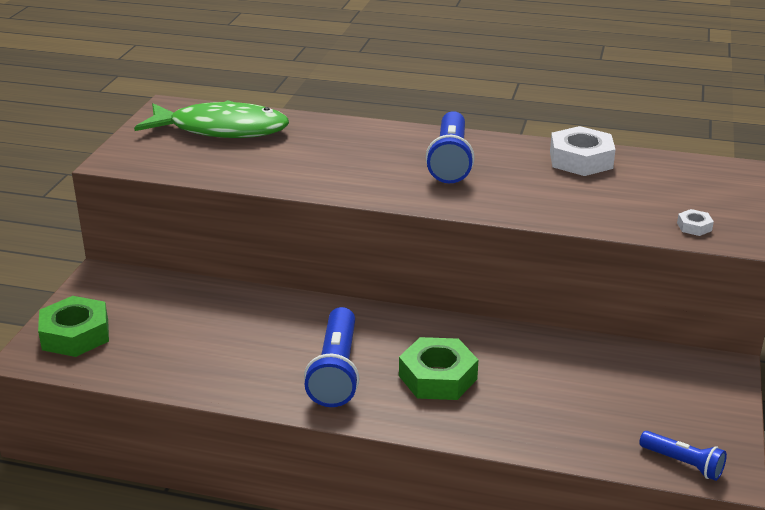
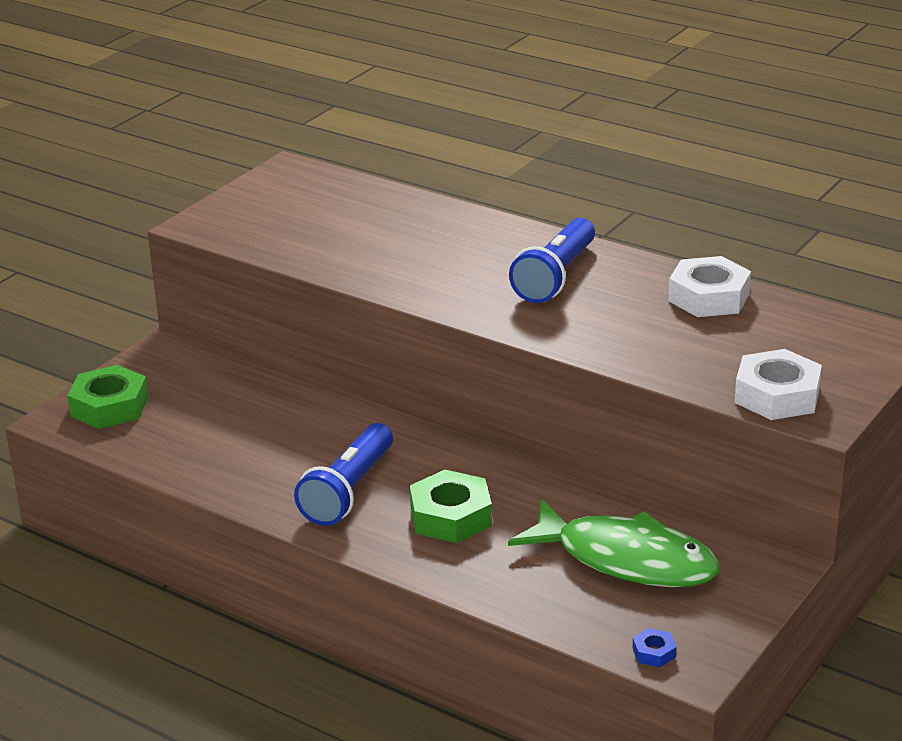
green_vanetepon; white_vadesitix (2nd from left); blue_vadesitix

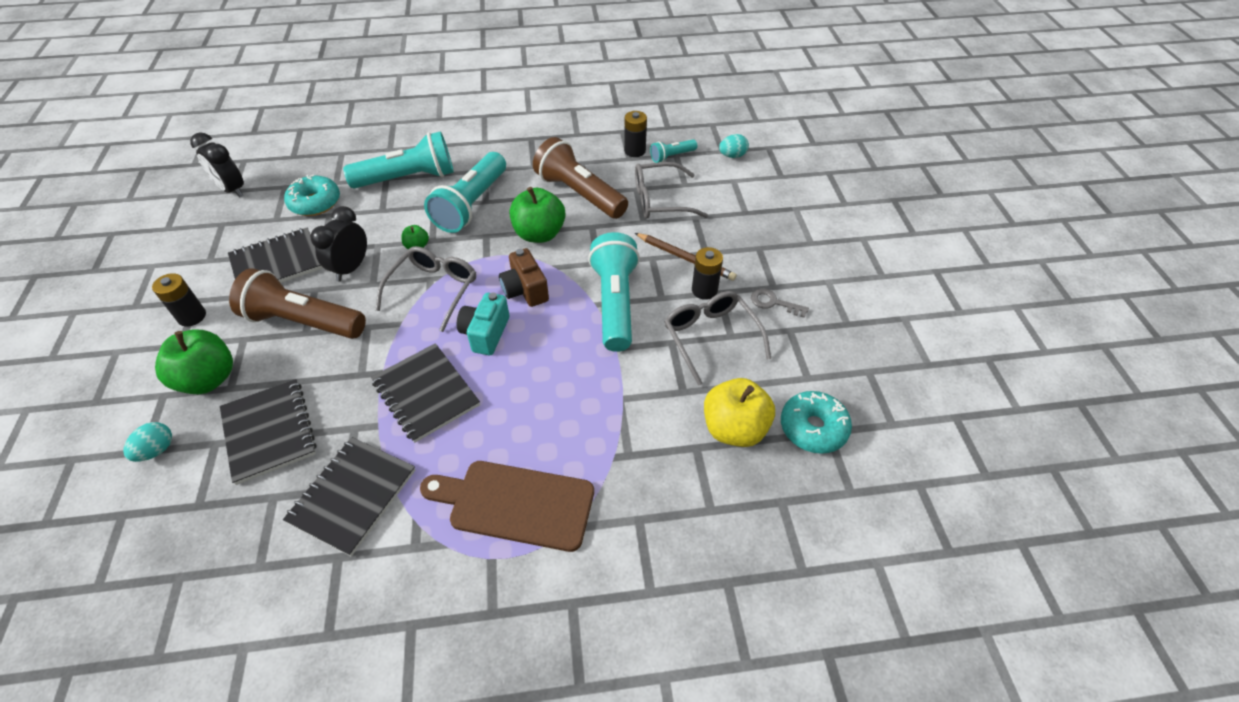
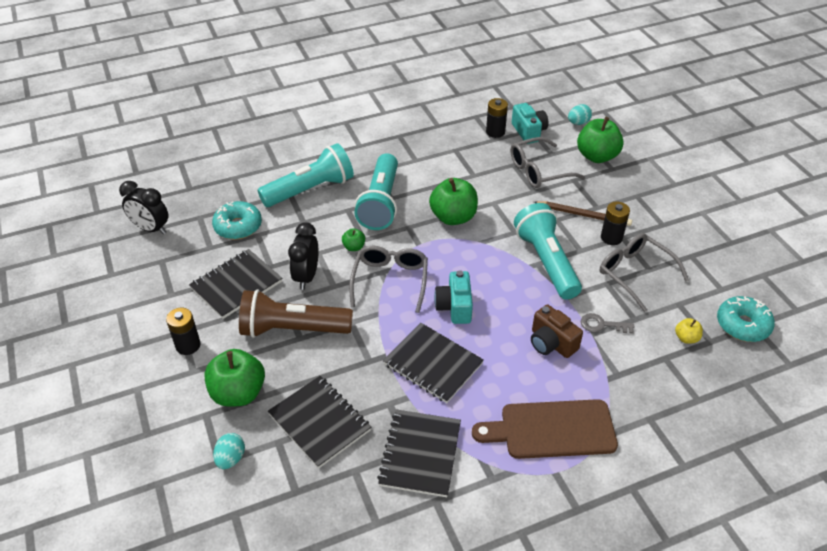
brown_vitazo (2nd from left in the first image); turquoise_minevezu (2nd from left); brown_minevezu; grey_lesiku; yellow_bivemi; green_bivemi (4th from left)

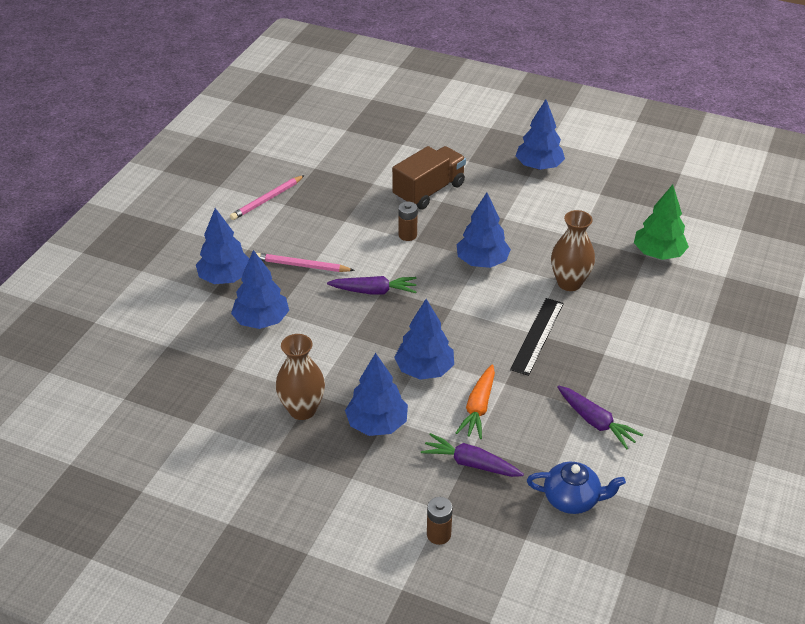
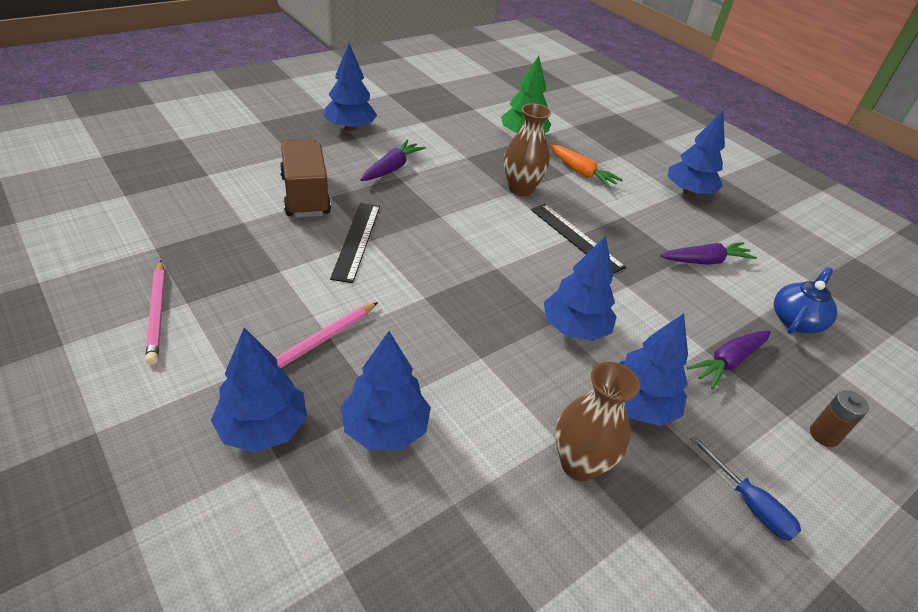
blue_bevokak (6th from left); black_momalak (1st from left); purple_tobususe (1st from left); orange_tobususe; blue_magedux

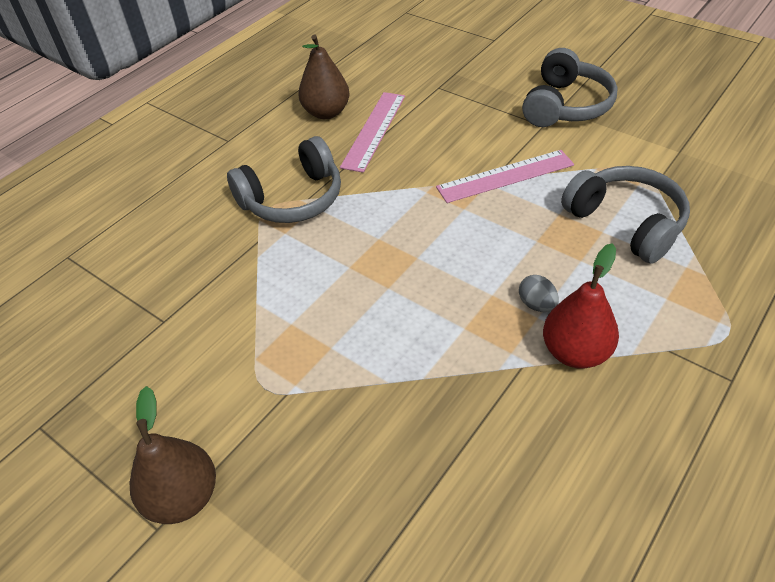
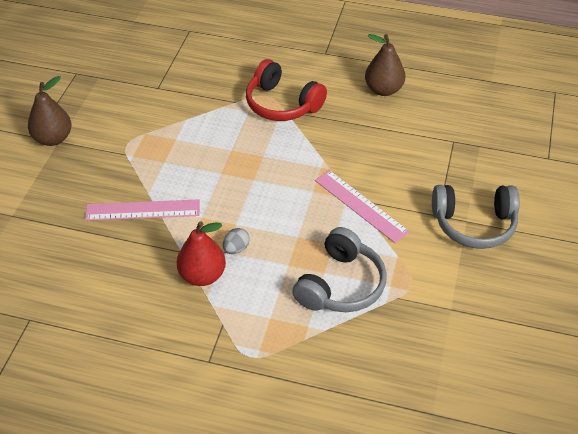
pink_momalak (1st from left); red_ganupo

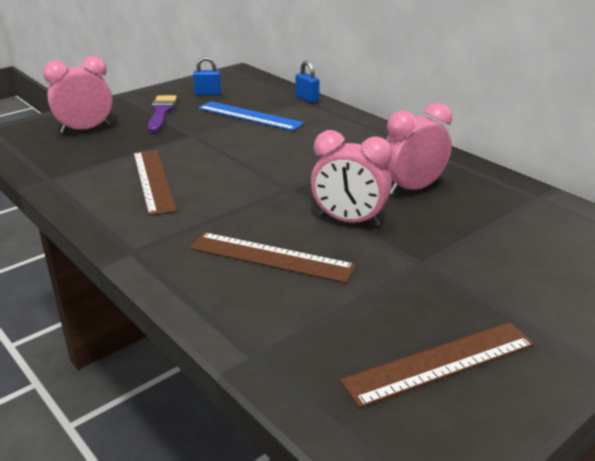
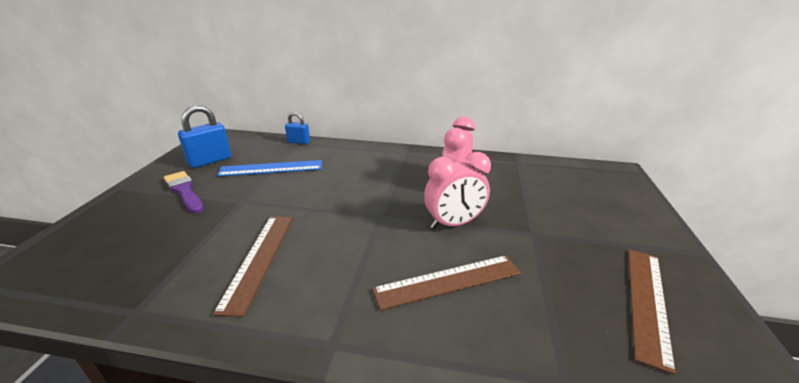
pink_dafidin (1st from left in the first image); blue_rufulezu (1st from left); brown_momalak (1st from left)

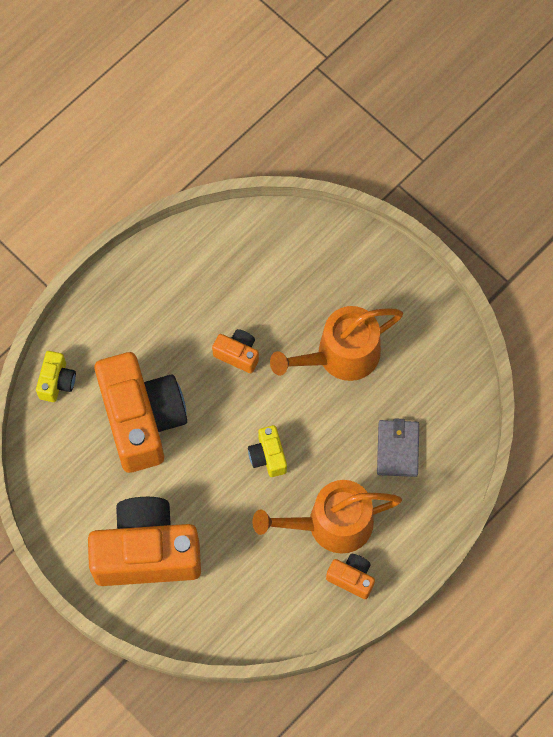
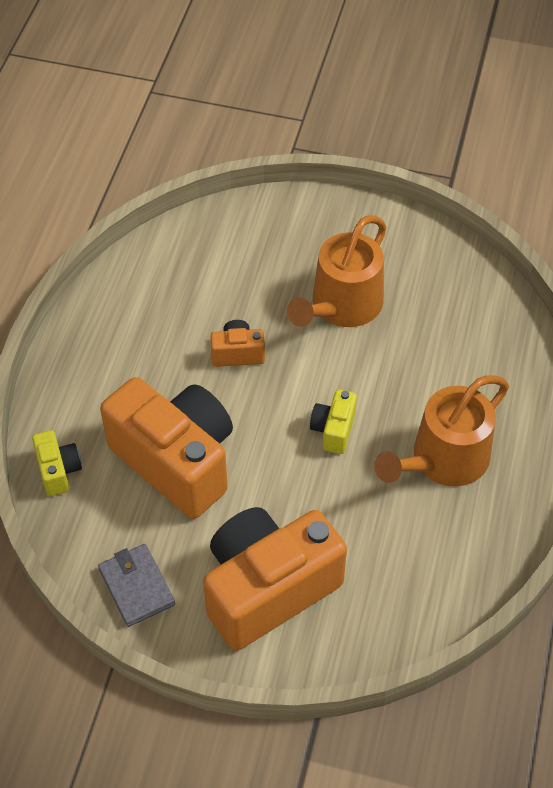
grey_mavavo; yellow_minevezu (2nd from left); orange_minevezu (4th from left in the first image)

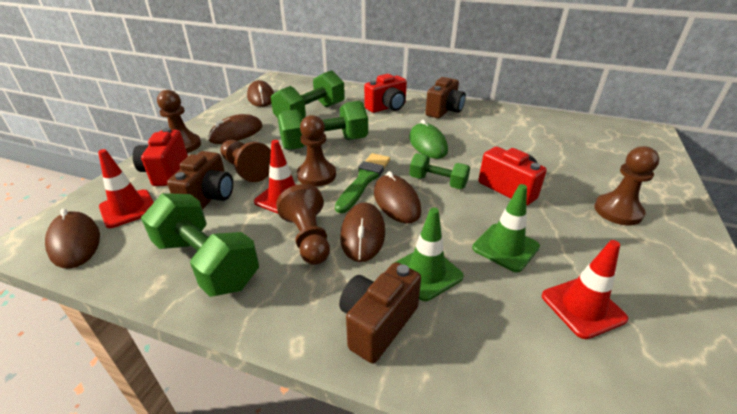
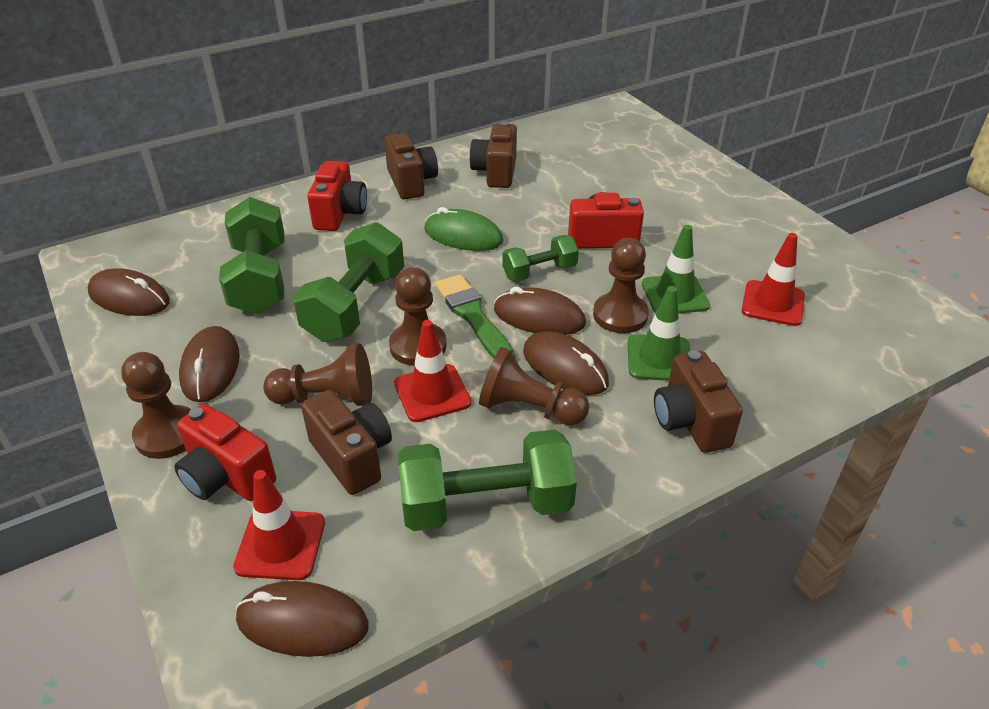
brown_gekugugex (5th from left); brown_minevezu (3rd from left)

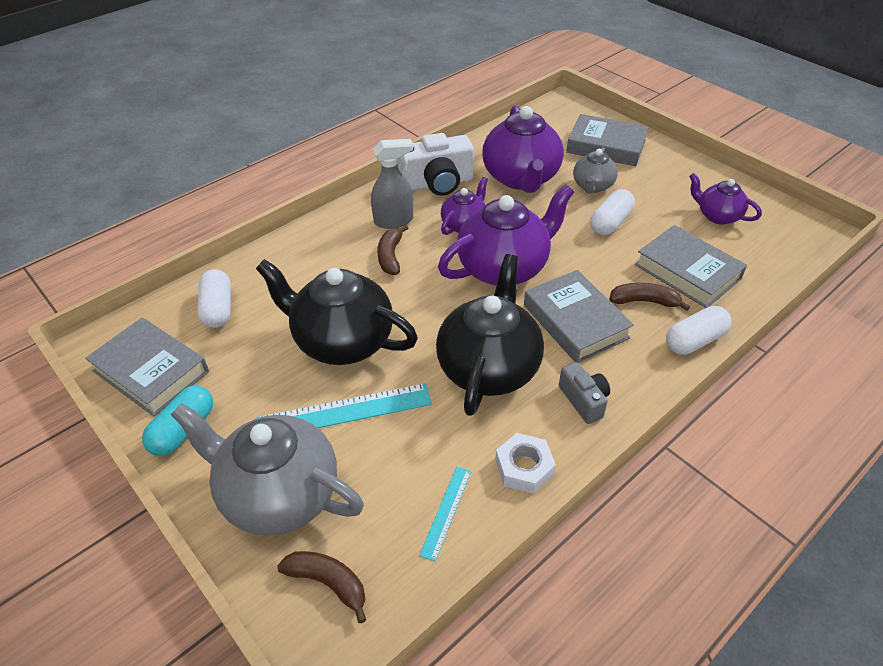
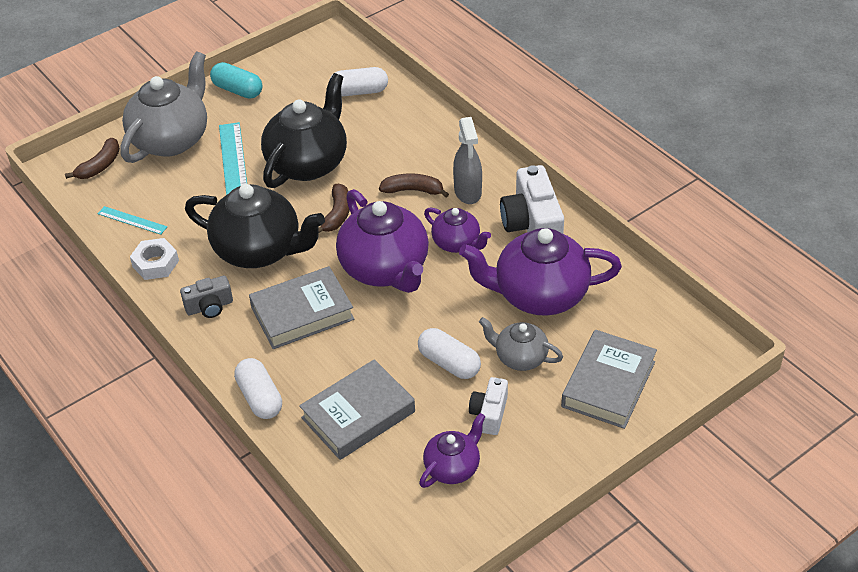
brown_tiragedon (2nd from left); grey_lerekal (1st from left in the first image); white_minevezu (1st from left)

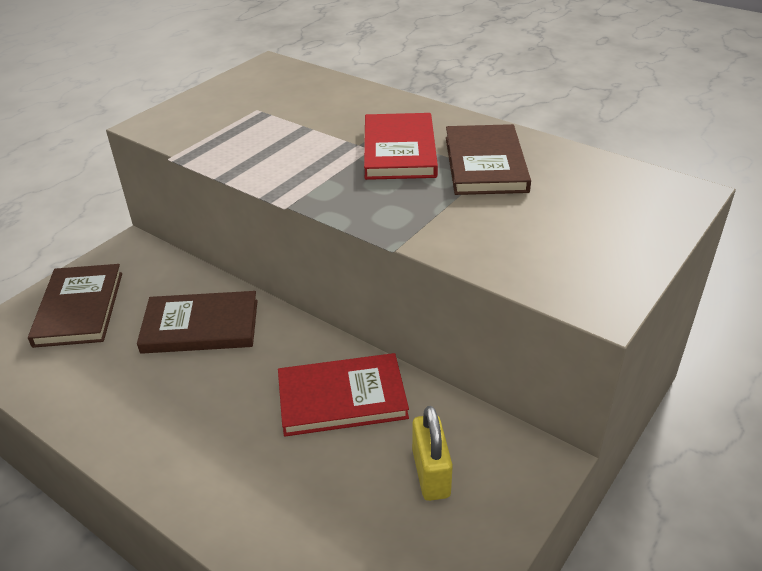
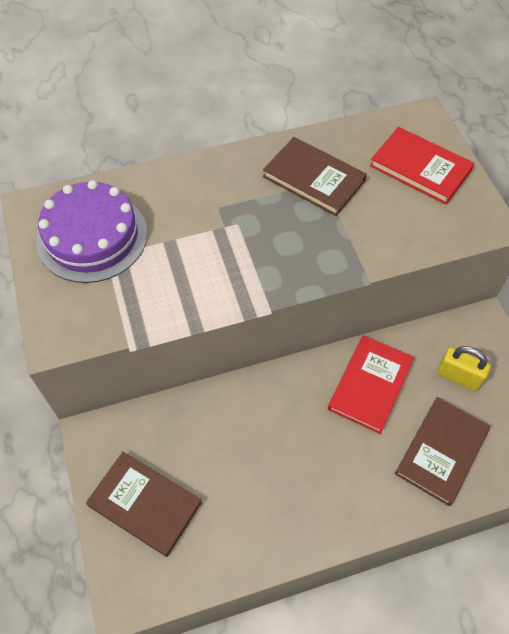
red_lerekal (2nd from left); brown_lerekal (3rd from left); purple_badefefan

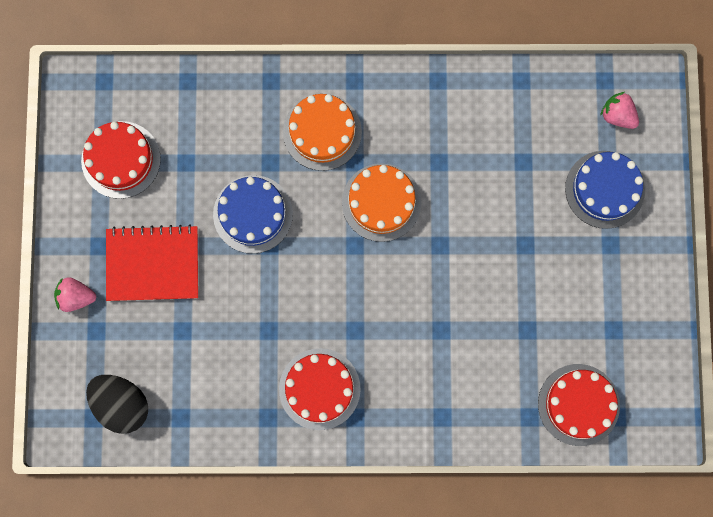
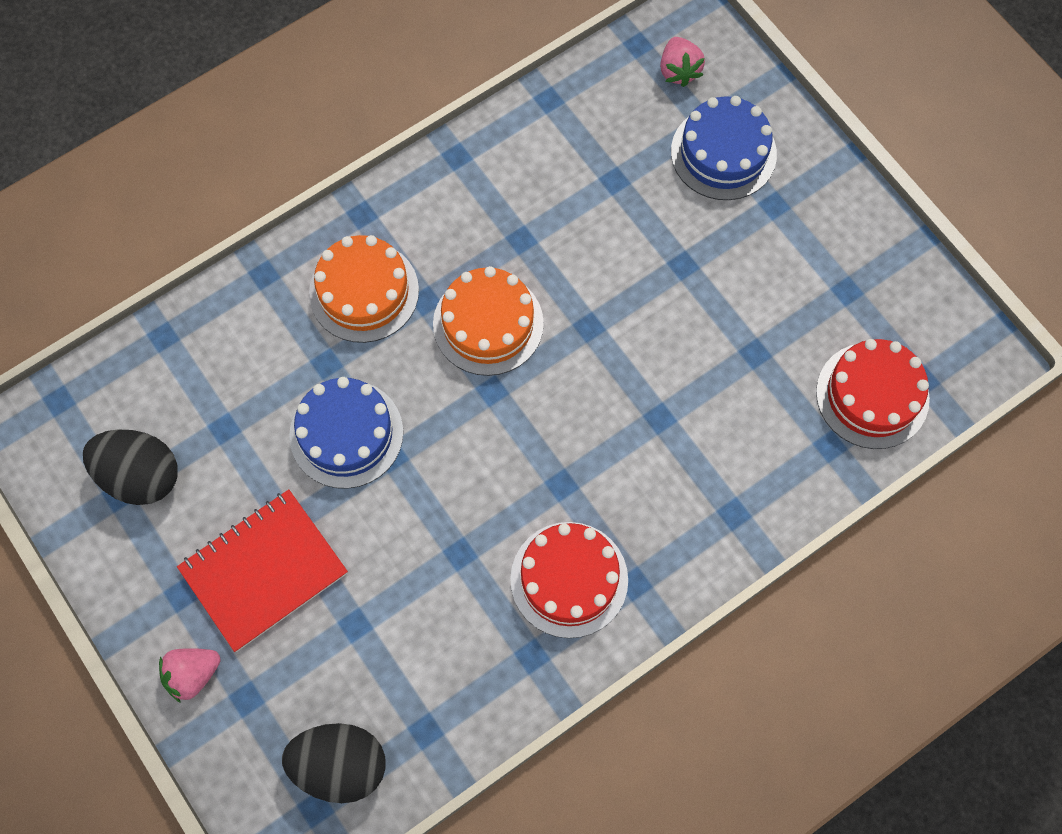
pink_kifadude (2nd from left); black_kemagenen (1st from left)

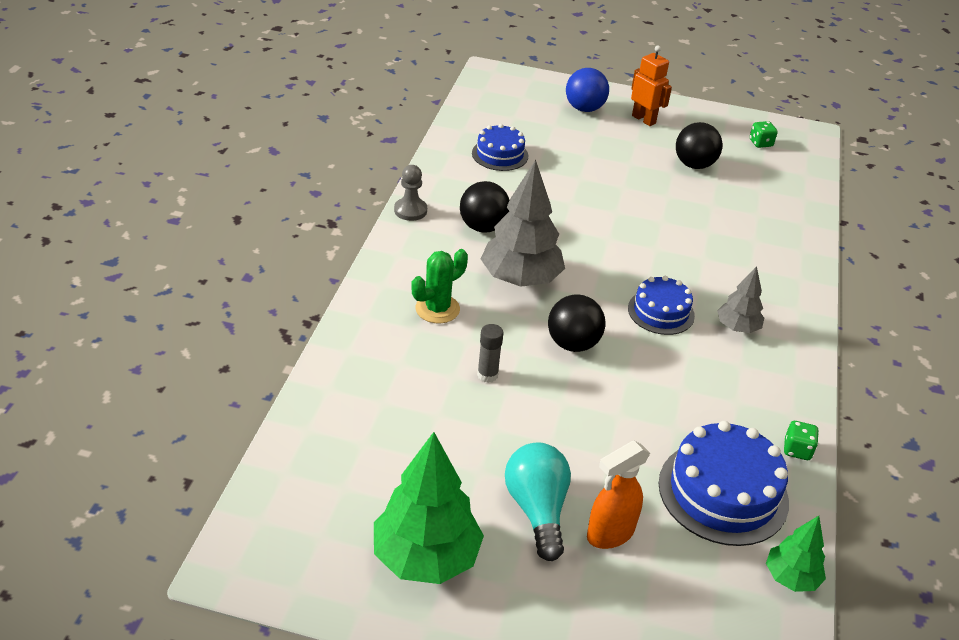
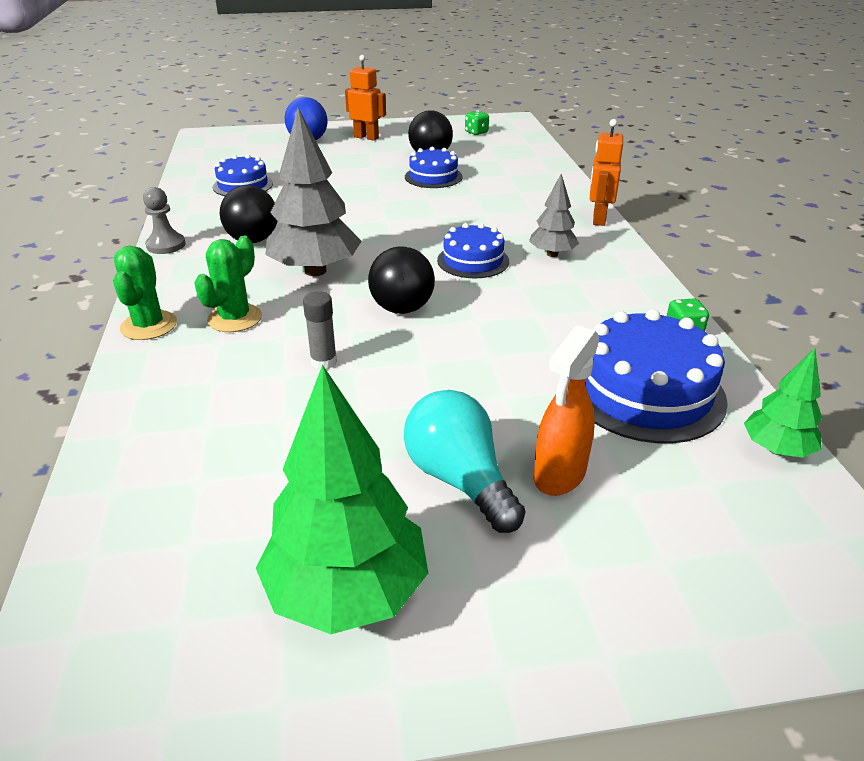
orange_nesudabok (2nd from left); blue_badefefan (2nd from left); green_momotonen (1st from left)

